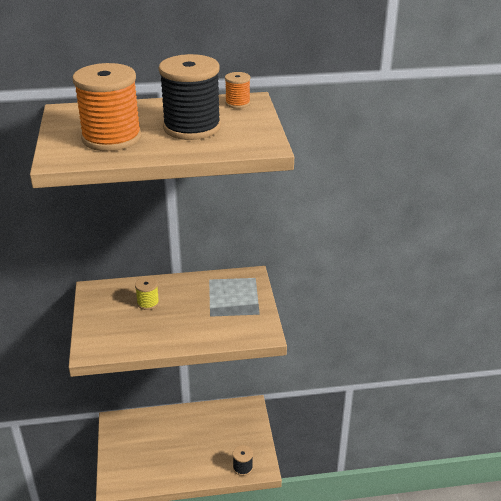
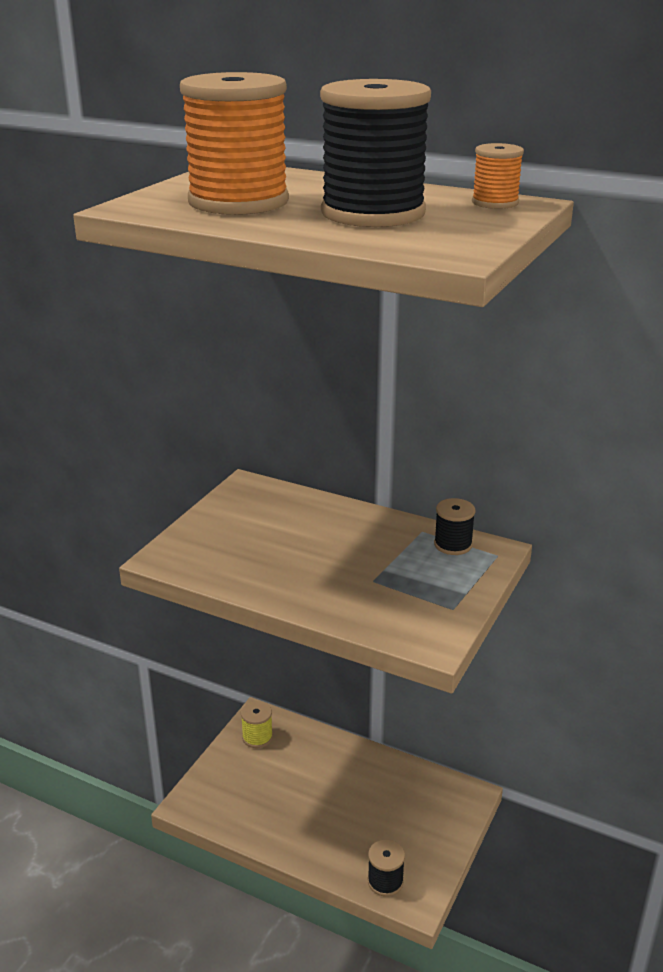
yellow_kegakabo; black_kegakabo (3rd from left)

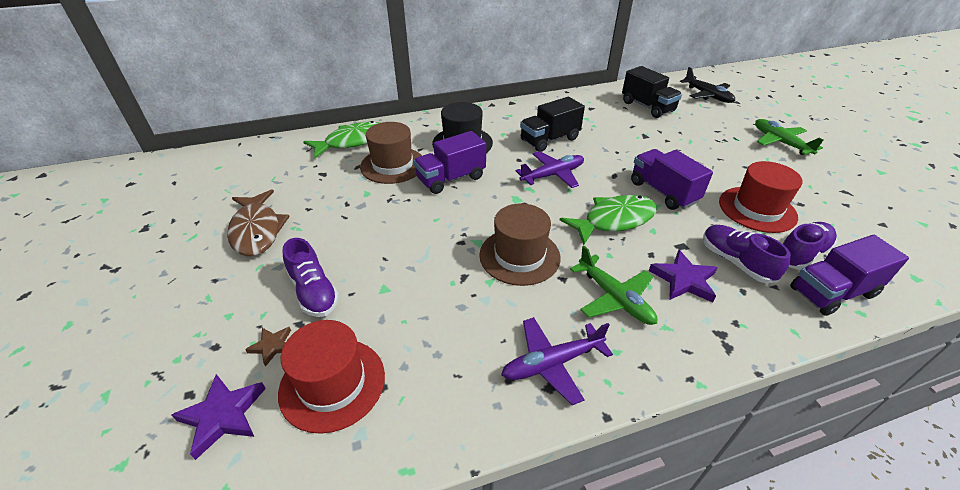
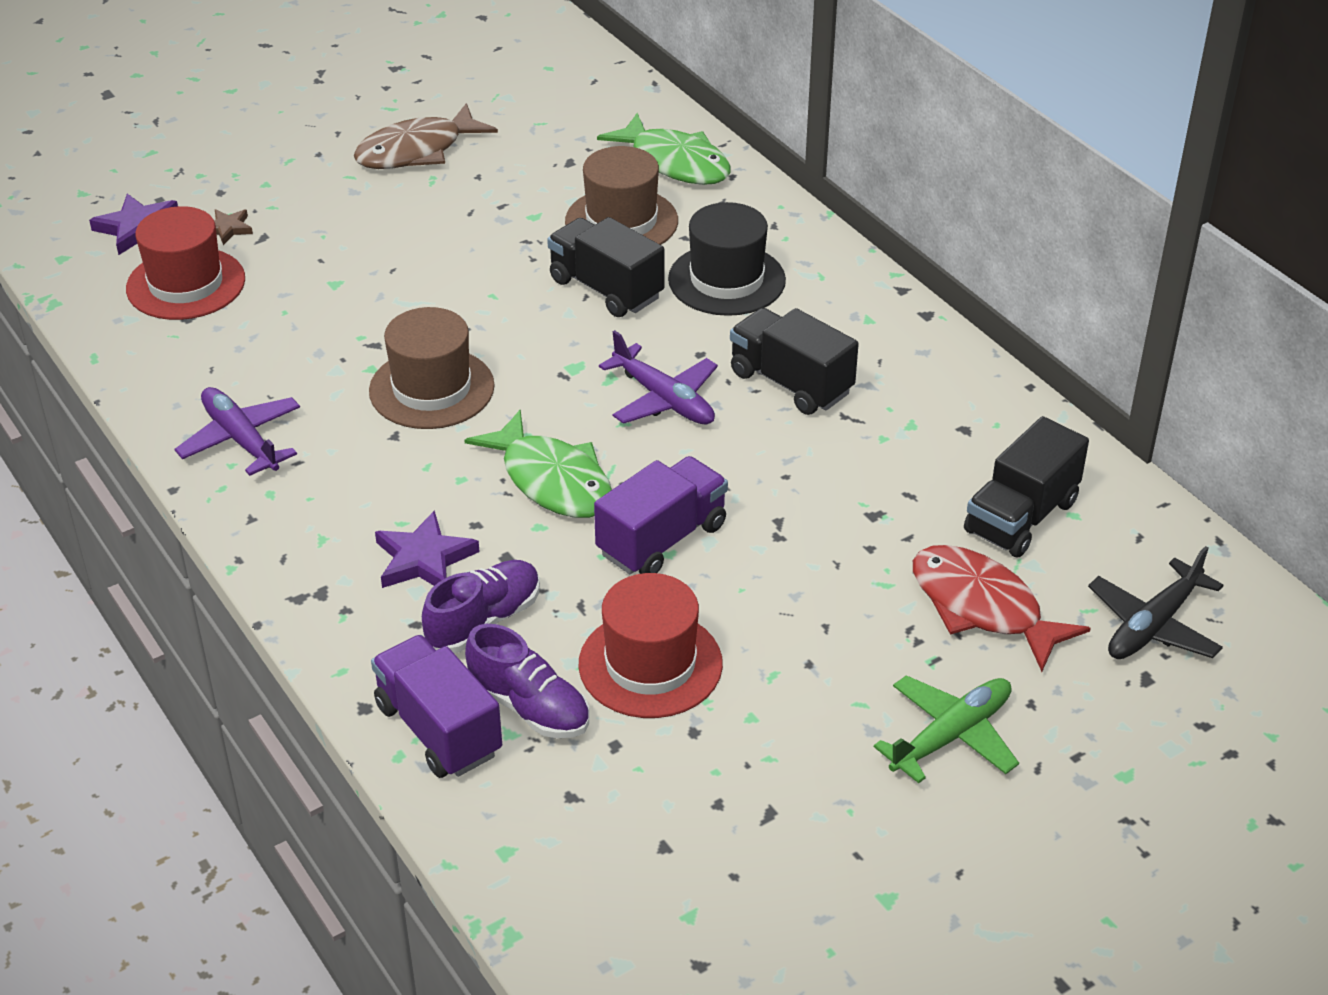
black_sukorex (1st from left); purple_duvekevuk (1st from left in the first image); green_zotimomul (1st from left in the first image); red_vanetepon

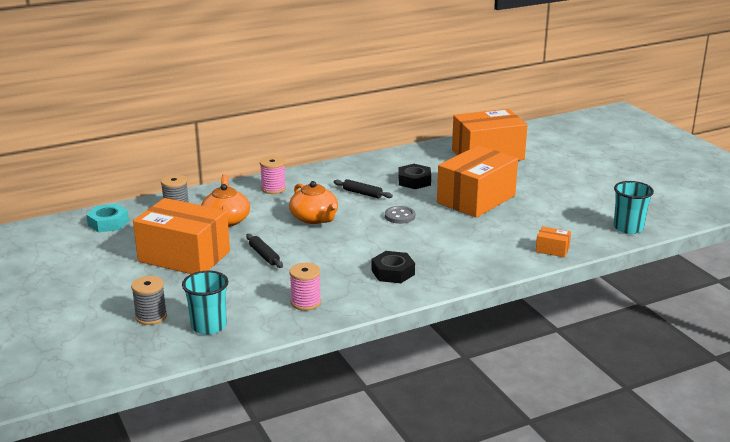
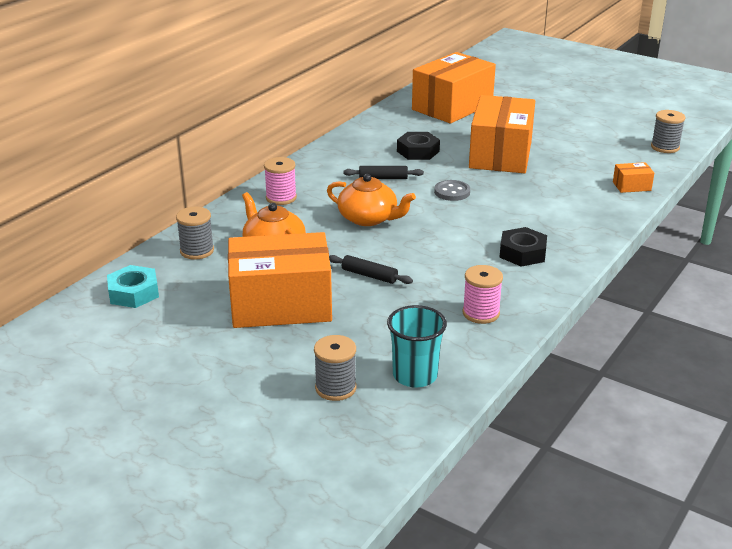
grey_kegakabo (3rd from left)

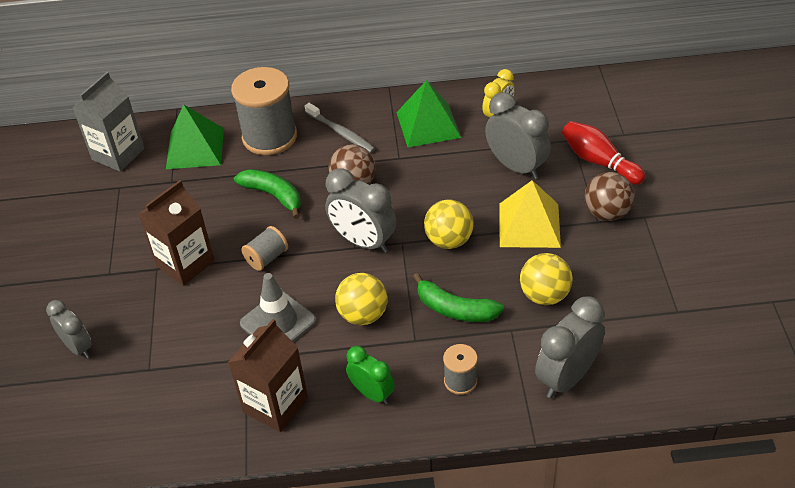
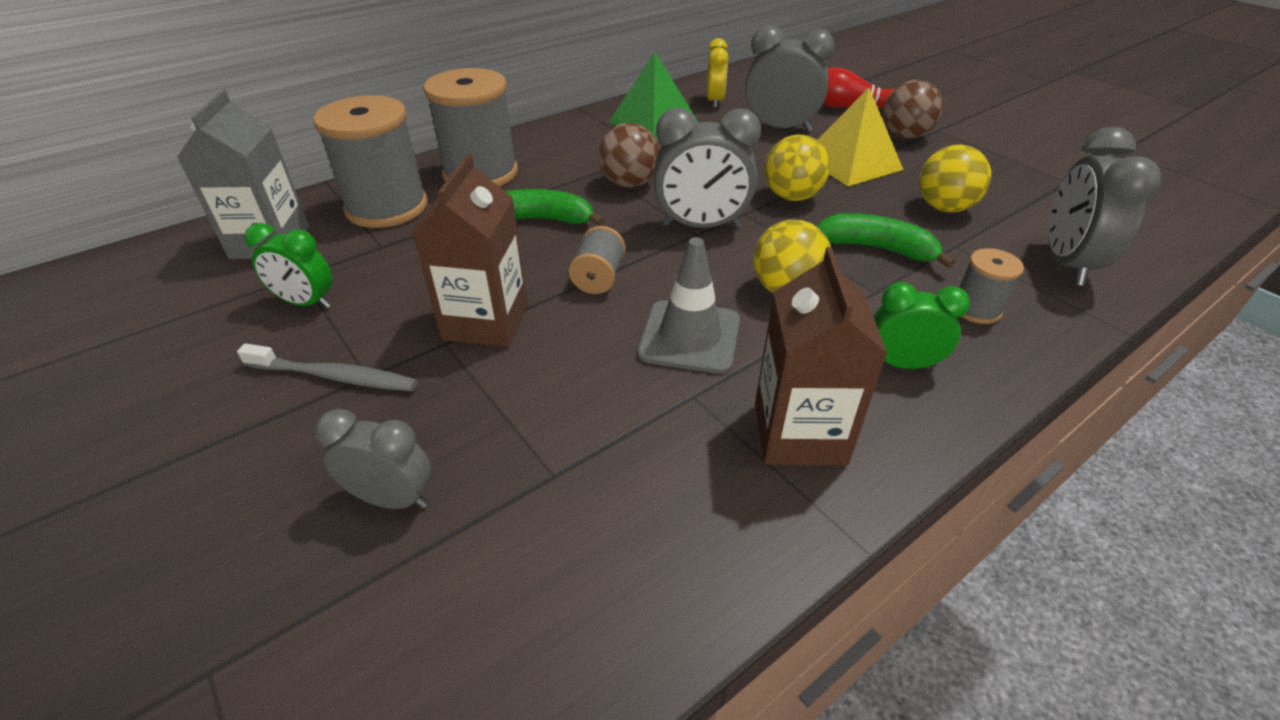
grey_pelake; grey_kegakabo (1st from left); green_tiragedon (2nd from left); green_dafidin (1st from left)

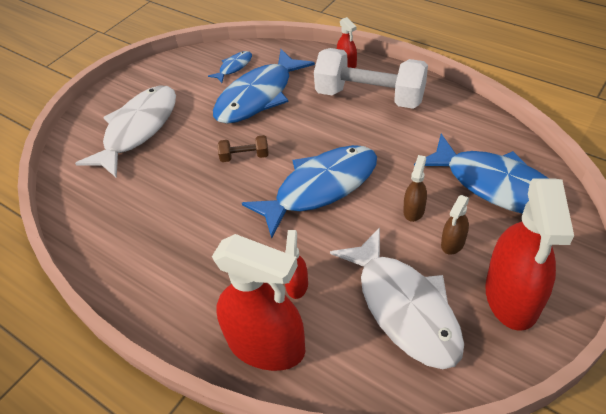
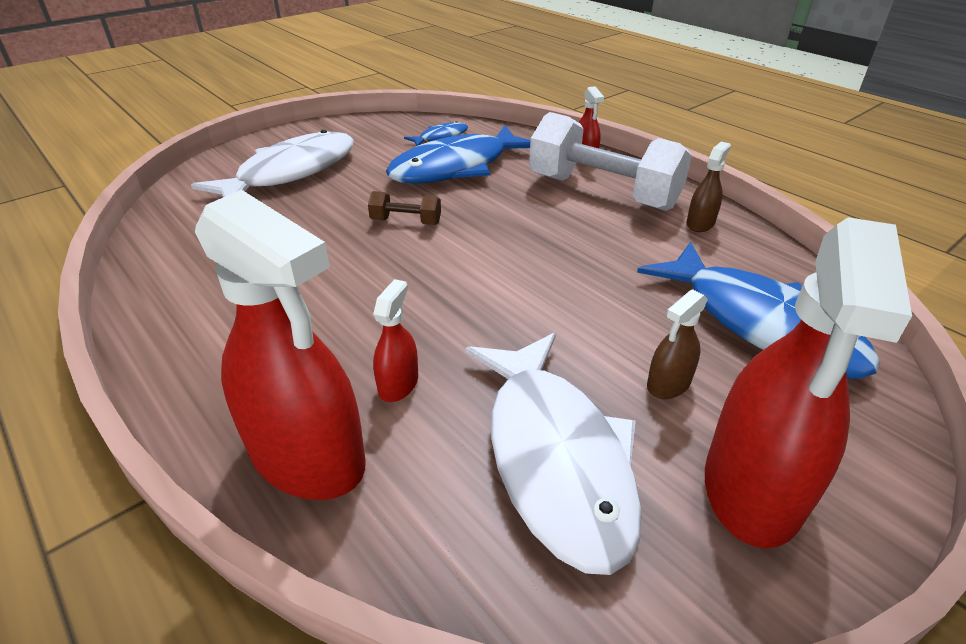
blue_vanetepon (3rd from left in the first image); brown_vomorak (2nd from left)

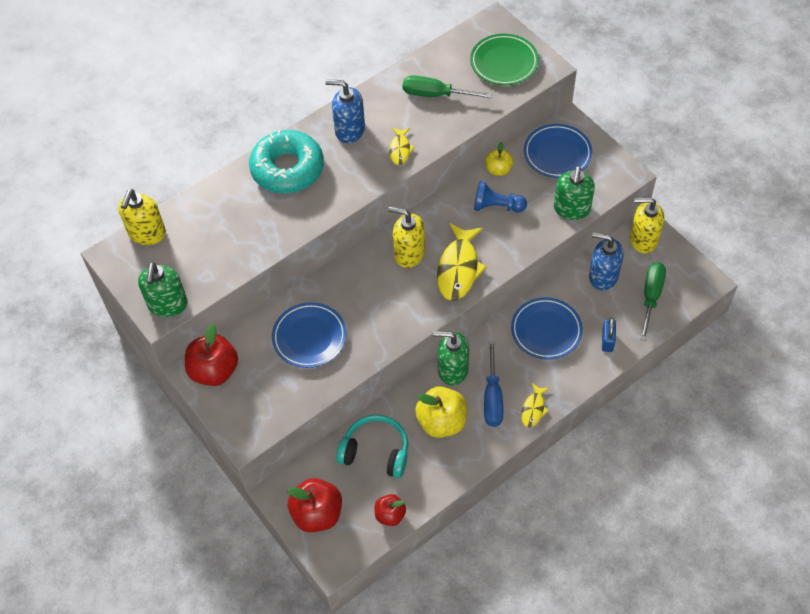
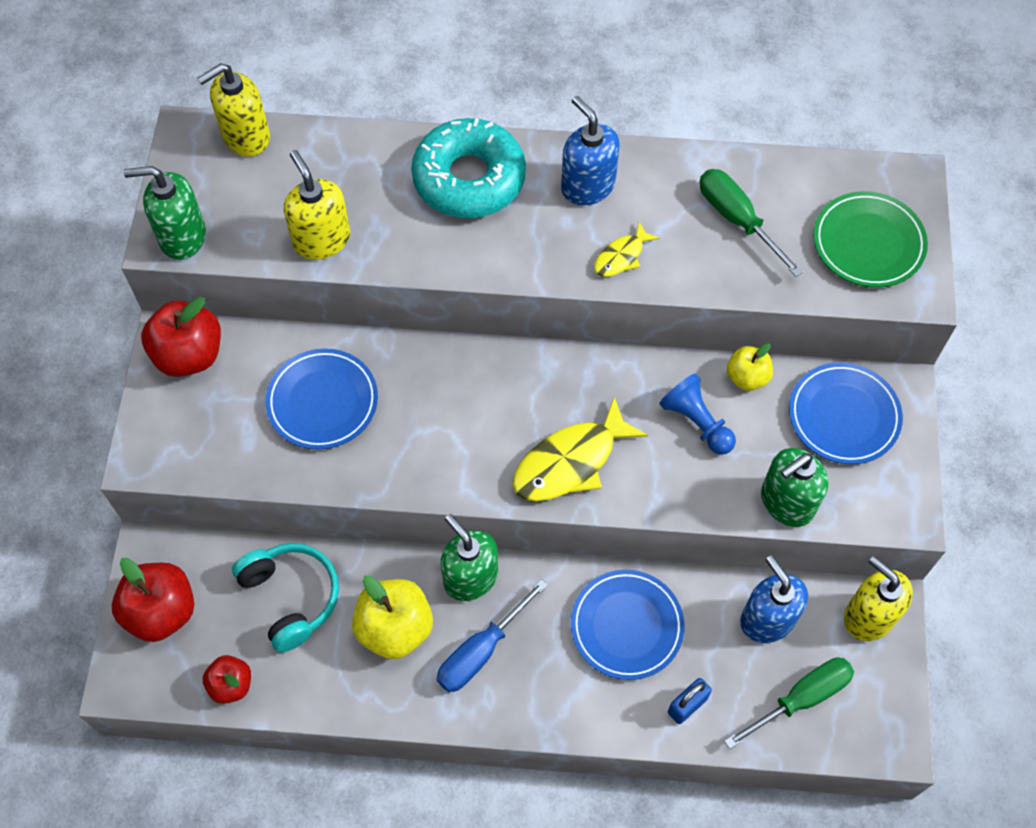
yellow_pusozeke (2nd from left); green_pusozeke (1st from left); yellow_vanetepon (3rd from left in the first image)

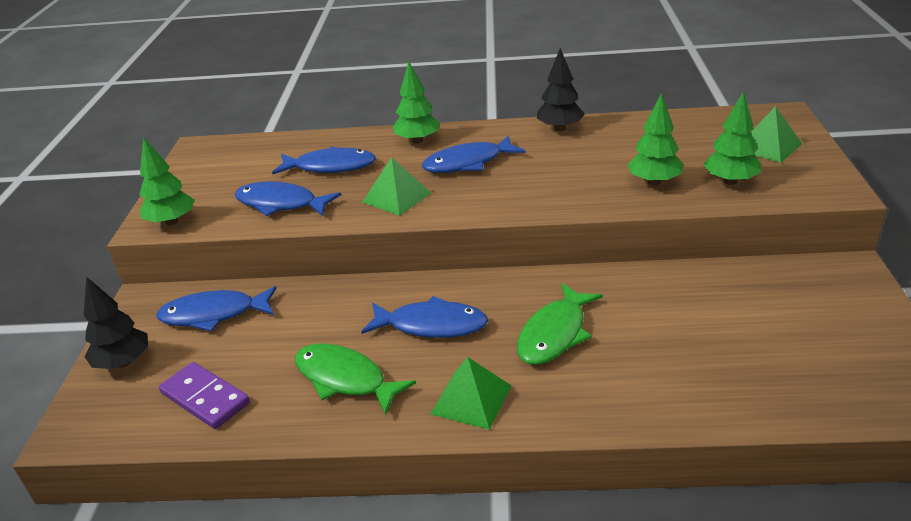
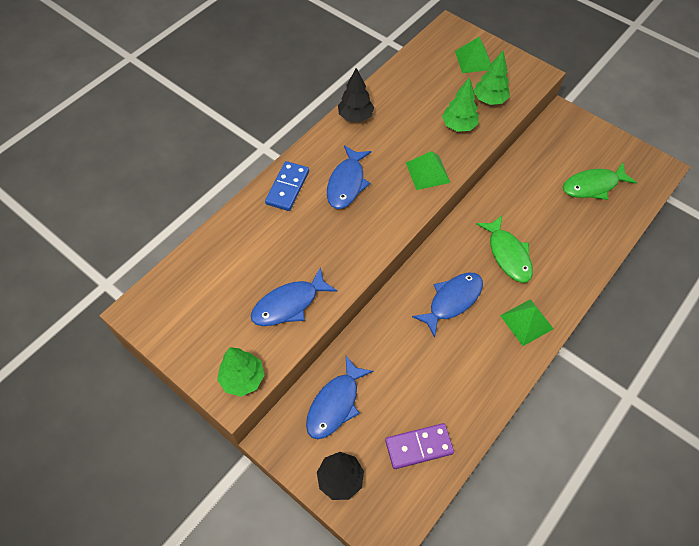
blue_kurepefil; blue_vanetepon (3rd from left in the first image); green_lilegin (1st from left); green_vanetepon (2nd from left)

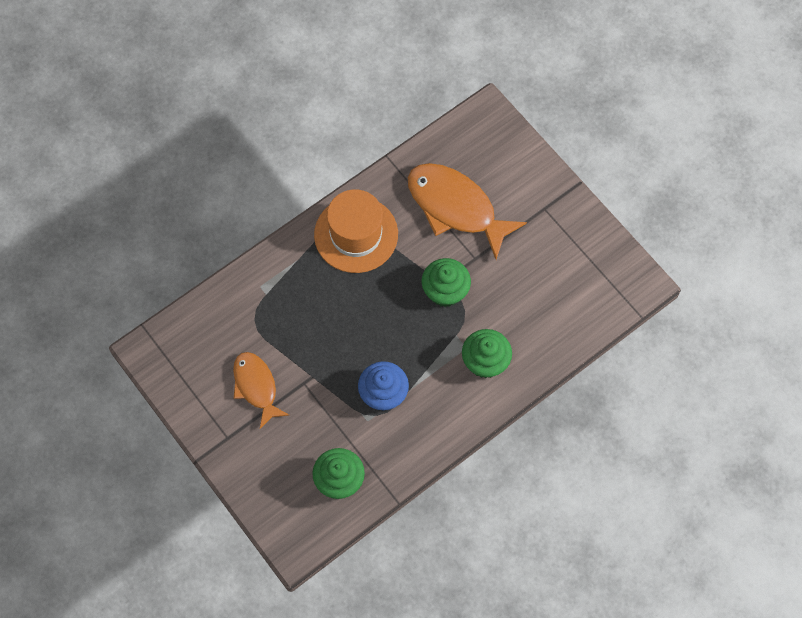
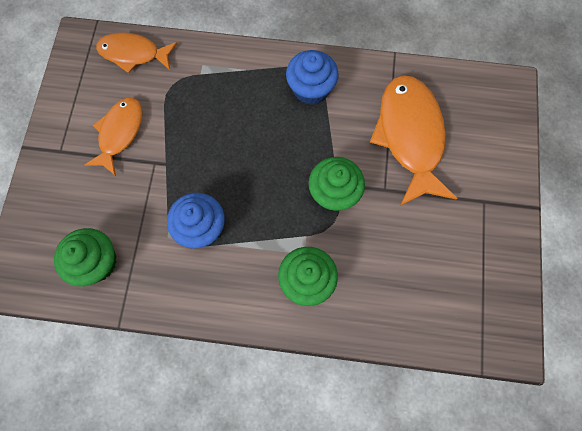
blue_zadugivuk (2nd from left); orange_vanetepon (2nd from left)

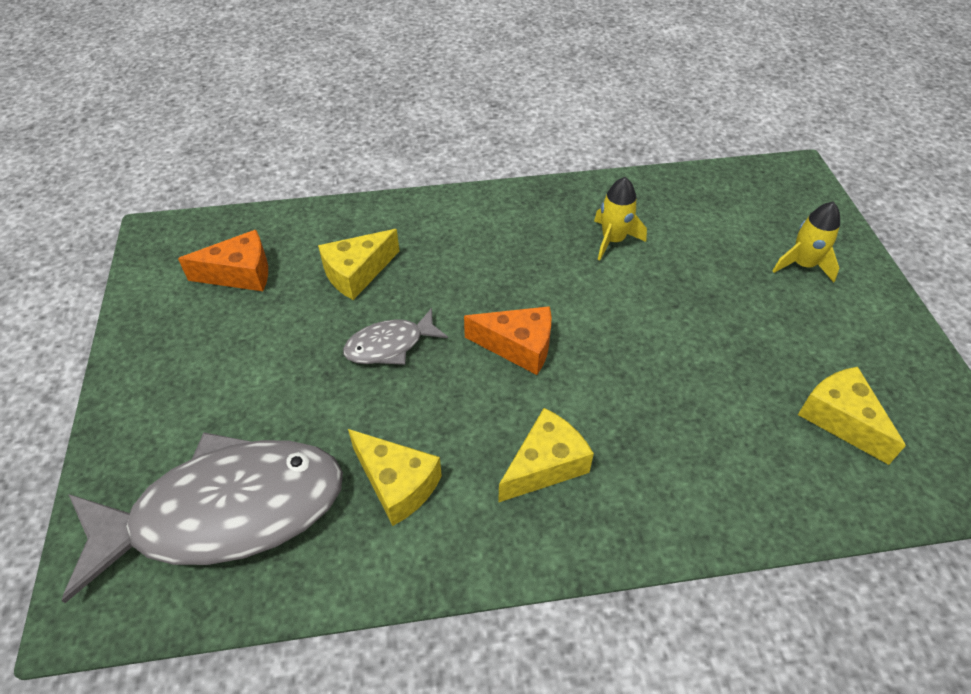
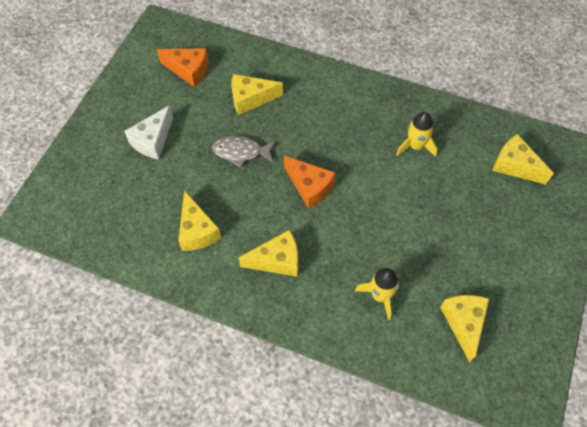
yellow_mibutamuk (1st from left); grey_vanetepon (1st from left in the first image); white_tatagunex; yellow_tatagunex (5th from left)

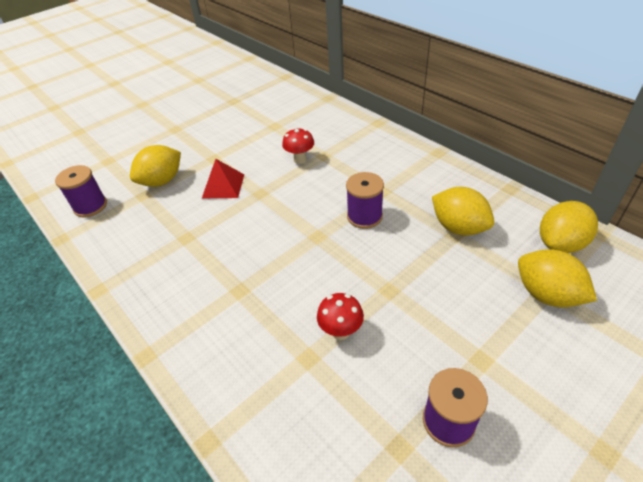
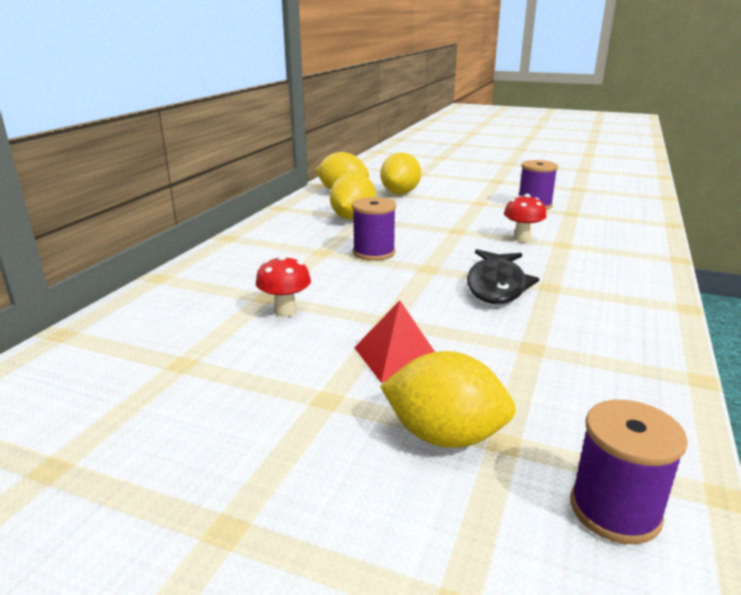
black_vanetepon

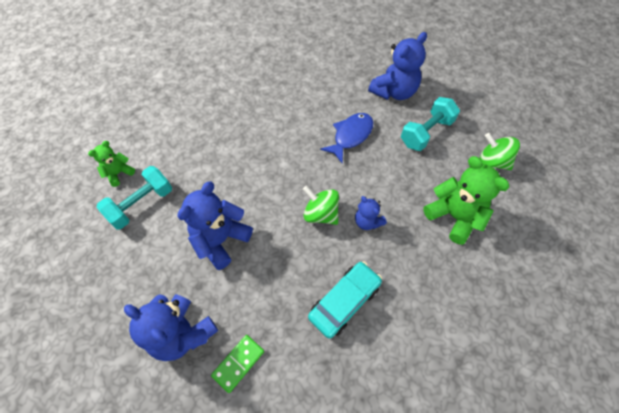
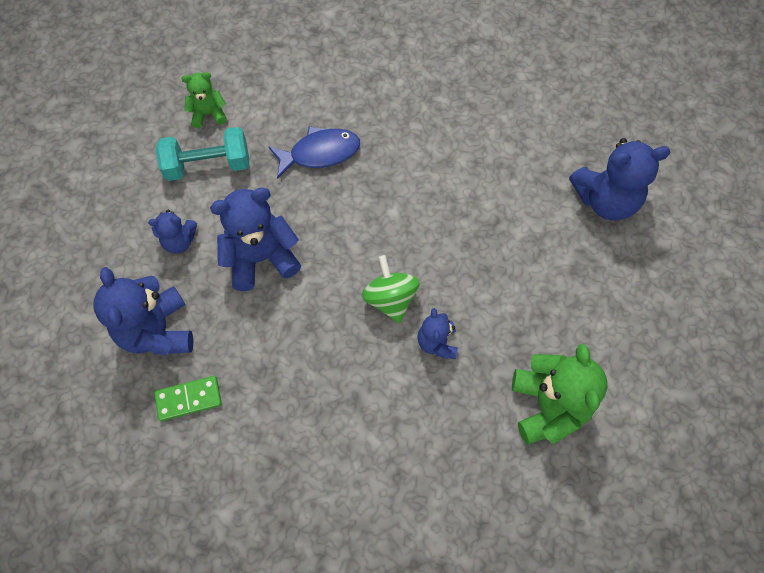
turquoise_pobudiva (2nd from left in the first image); blue_vanetepon; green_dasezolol (2nd from left in the first image); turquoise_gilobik; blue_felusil (2nd from left)

